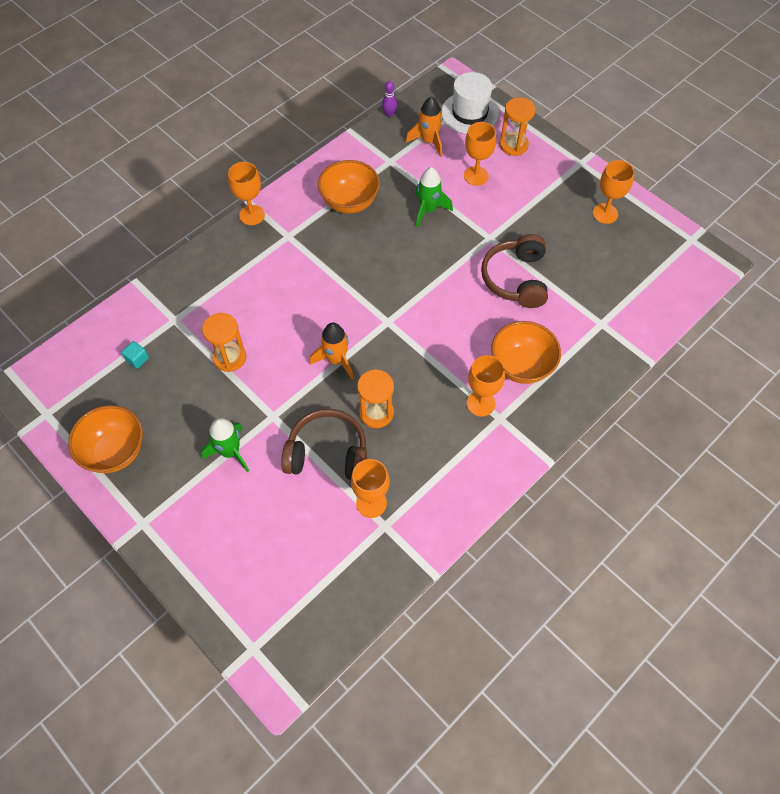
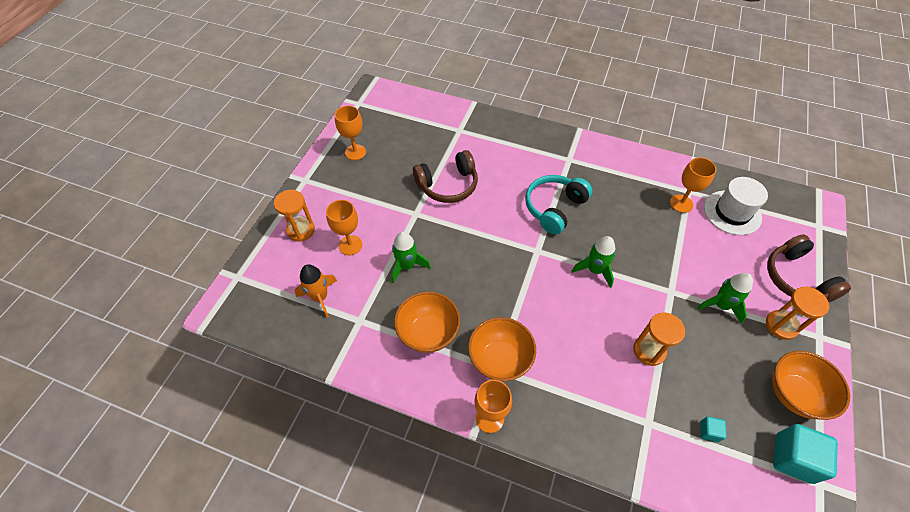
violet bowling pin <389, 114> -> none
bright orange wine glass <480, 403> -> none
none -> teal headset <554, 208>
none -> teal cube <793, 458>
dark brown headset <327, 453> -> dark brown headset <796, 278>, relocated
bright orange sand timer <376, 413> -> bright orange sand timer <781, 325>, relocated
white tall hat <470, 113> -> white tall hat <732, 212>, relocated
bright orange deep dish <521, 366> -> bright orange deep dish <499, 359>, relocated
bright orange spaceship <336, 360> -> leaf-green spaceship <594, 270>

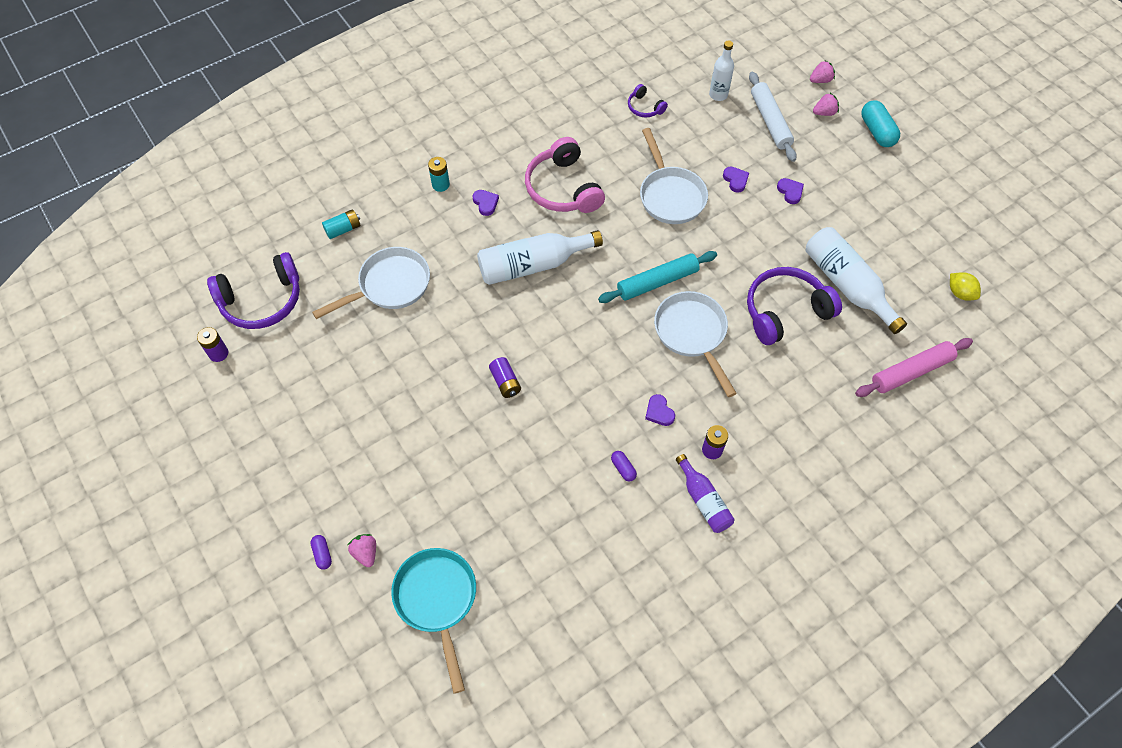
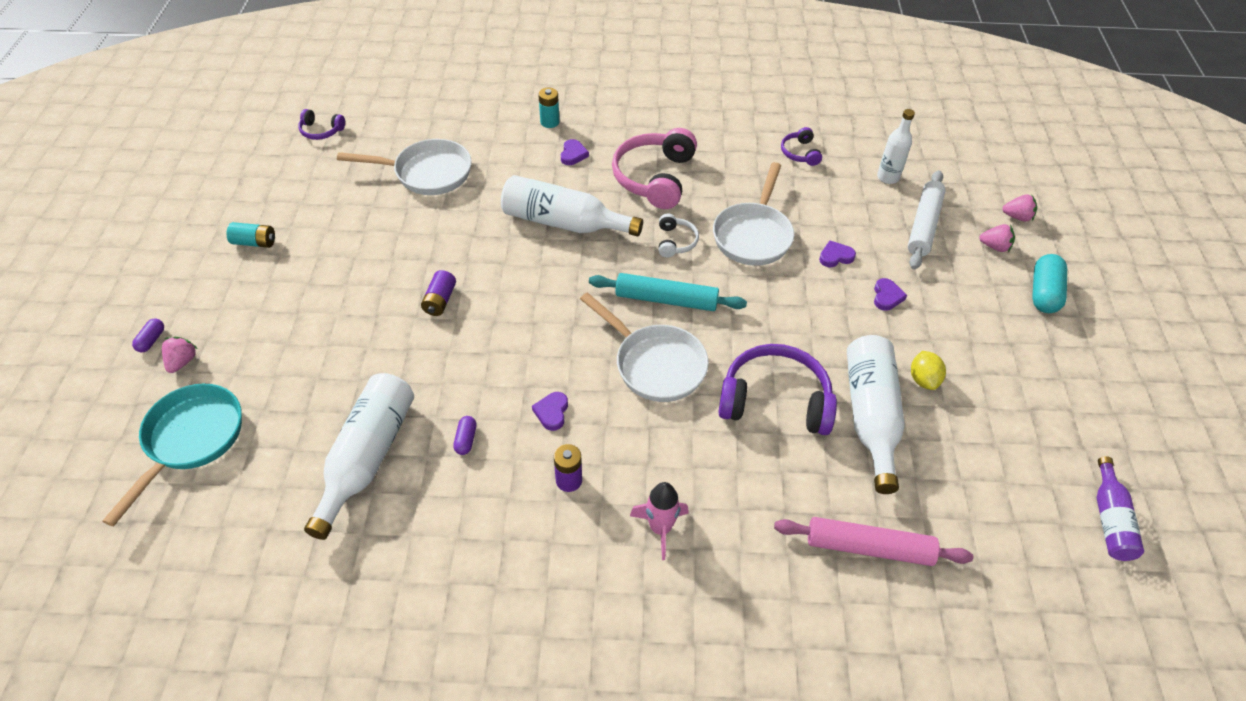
violet power cell <218, 353> -> none
none -> white flask <367, 458>
none -> rosy spaceship <660, 528>
none -> white headset <675, 241>
teal power cell <343, 229> -> teal power cell <254, 242>, relocated
violet flask <703, 500> -> violet flask <1110, 519>, relocated
yellow citrus fruit <960, 293> -> yellow citrus fruit <923, 380>, relocated
white frying pan <692, 334> -> white frying pan <655, 364>, 120 degrees clockwise
violet heart <735, 180> -> violet heart <835, 256>, 120 degrees counterclockwise
violet headset <262, 300> -> violet headset <321, 131>, x0.49

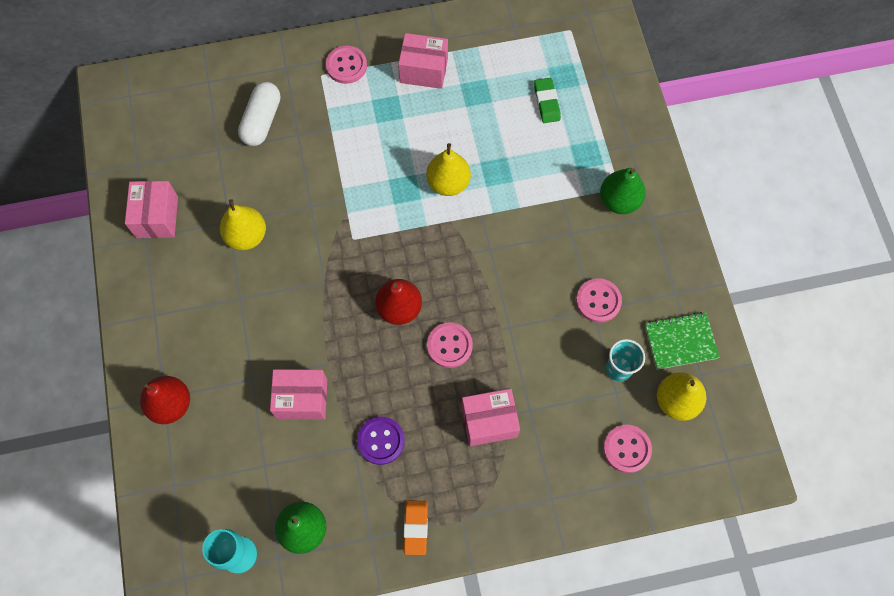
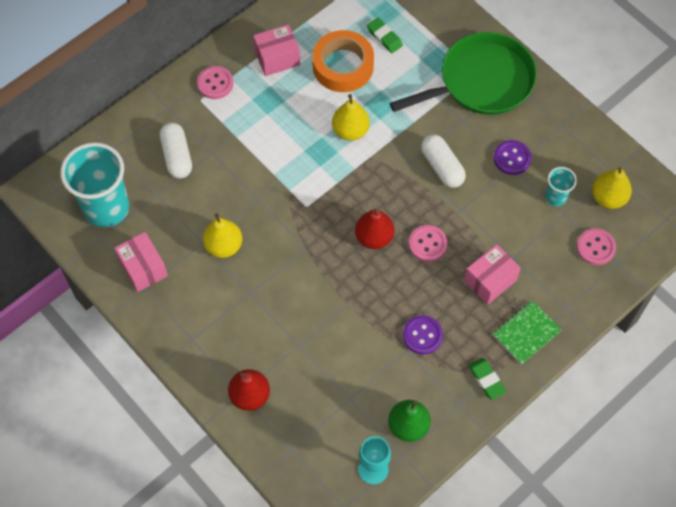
rosy box <302, 399> -> none
none -> teal cup <106, 208>
none -> bright orange tape <343, 66>
none -> white pill <442, 167>
leaf-green notebook <680, 341> -> leaf-green notebook <526, 333>, relocated
leaf-green pear fruit <619, 201> -> leaf-green frying pan <481, 81>
bright orange gum eraser <415, 527> -> leaf-green gum eraser <486, 380>
rosy sewing button <598, 301> -> violet sewing button <512, 158>

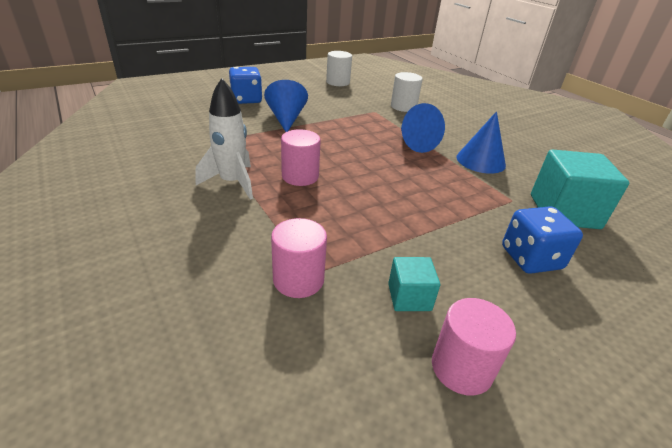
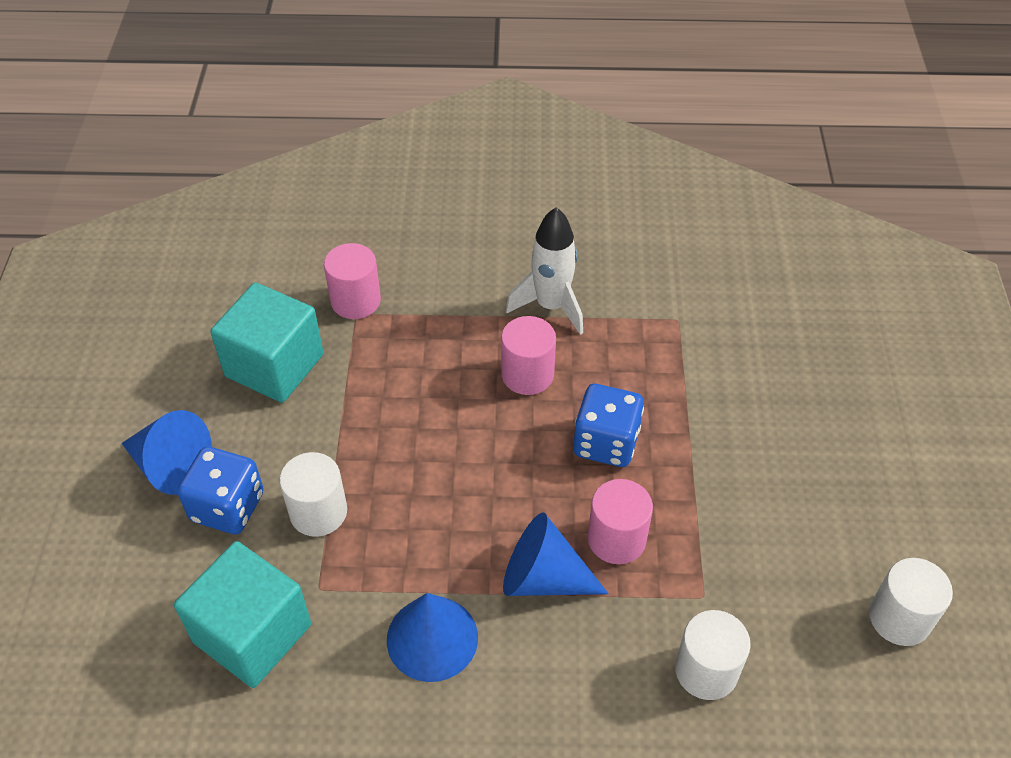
none -> white cylinder <318, 512>
cobalt die <246, 99> -> cobalt die <606, 442>, relocated
cobalt cone shape <286, 119> -> cobalt cone shape <171, 466>, relocated
rosy cylinder <461, 368> -> rosy cylinder <616, 539>, relocated
teal cube <409, 297> -> teal cube <274, 365>, x1.91

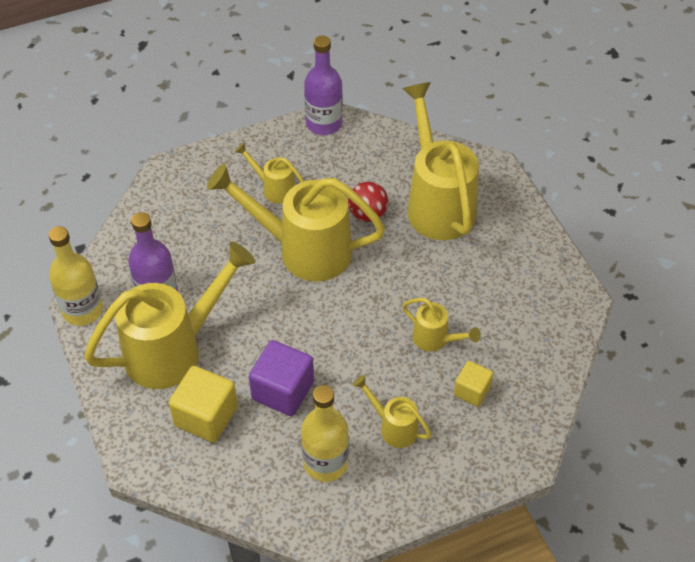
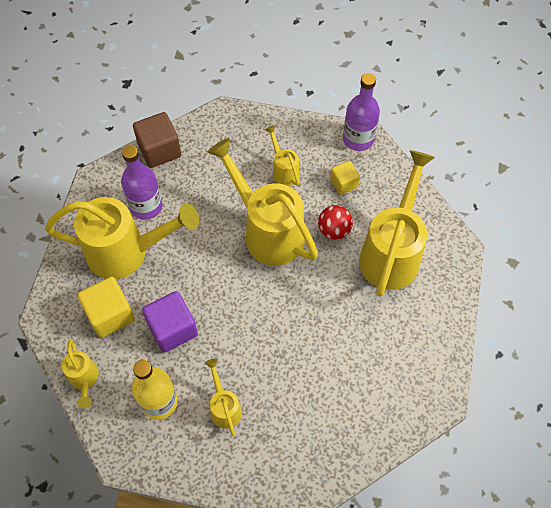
yellow flask <82, 310> -> none
none -> dark brown cube <159, 150>
yellow sprinkling can <435, 340> -> yellow sprinkling can <84, 379>, relocated
yellow cube <472, 391> -> yellow cube <343, 183>, relocated

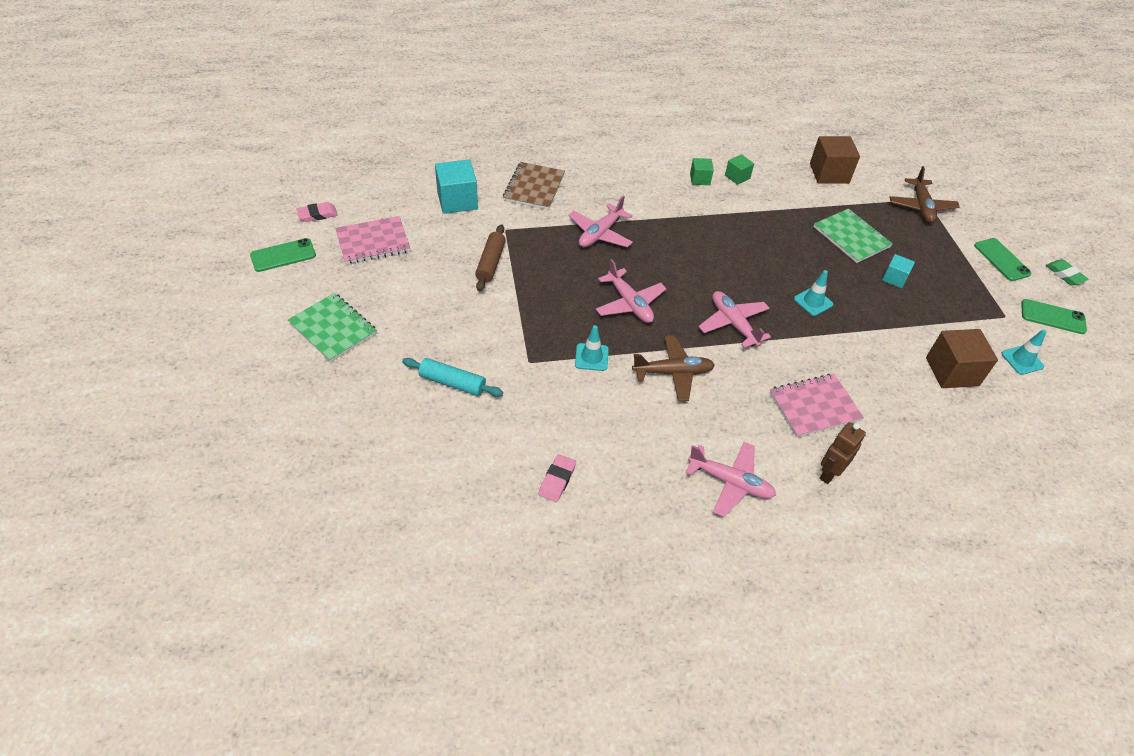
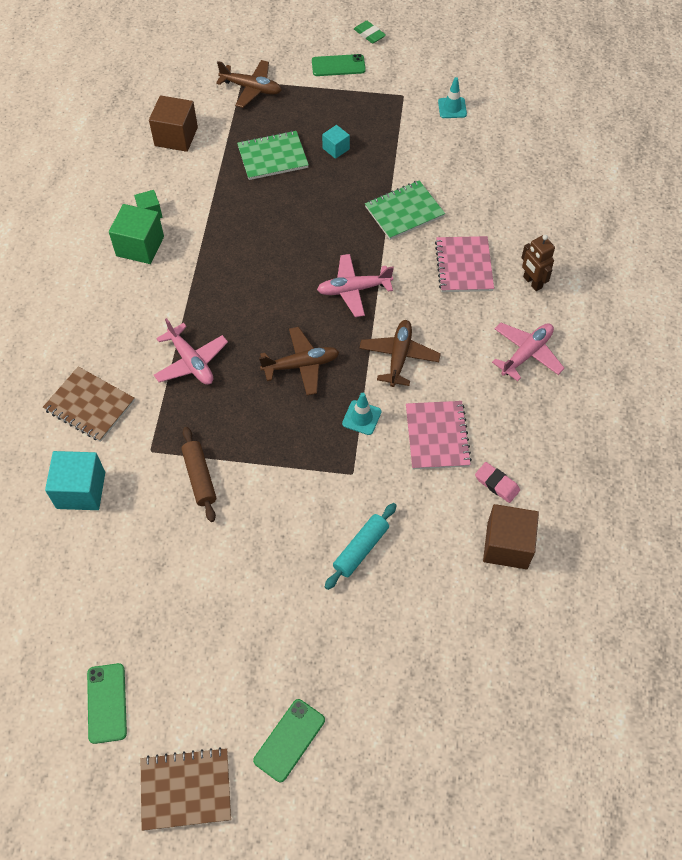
rosy gum eraser <317, 214> -> none
teal road cone <813, 302> -> none
none -> dark brown notebook <186, 789>
leaf-green notebook <333, 328> -> leaf-green notebook <404, 211>, relocated
rosy notebook <373, 242> -> rosy notebook <437, 436>, relocated
dark brown cube <952, 371> -> dark brown cube <507, 545>, relocated
leaf-green mobile phone <1053, 317> -> leaf-green mobile phone <289, 740>, relocated
rosy plane <629, 303> -> dark brown plane <301, 365>
dark brown dough roller <490, 263> -> dark brown dough roller <199, 477>, 45 degrees clockwise
leaf-green gum eraser <1065, 275> -> leaf-green gum eraser <369, 34>, 60 degrees clockwise
leaf-green cube <700, 179> -> leaf-green cube <140, 246>, x1.80

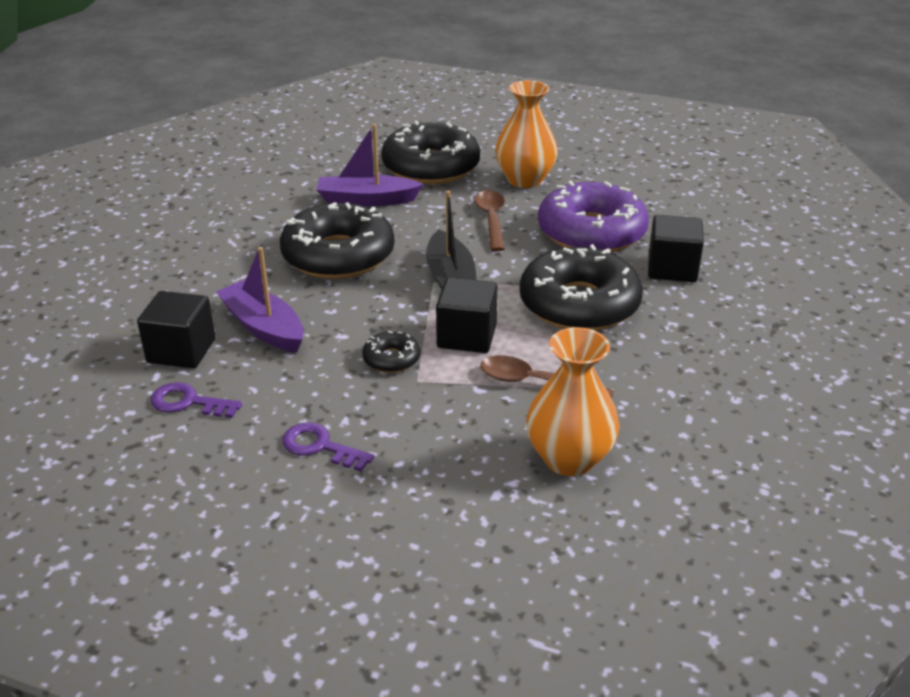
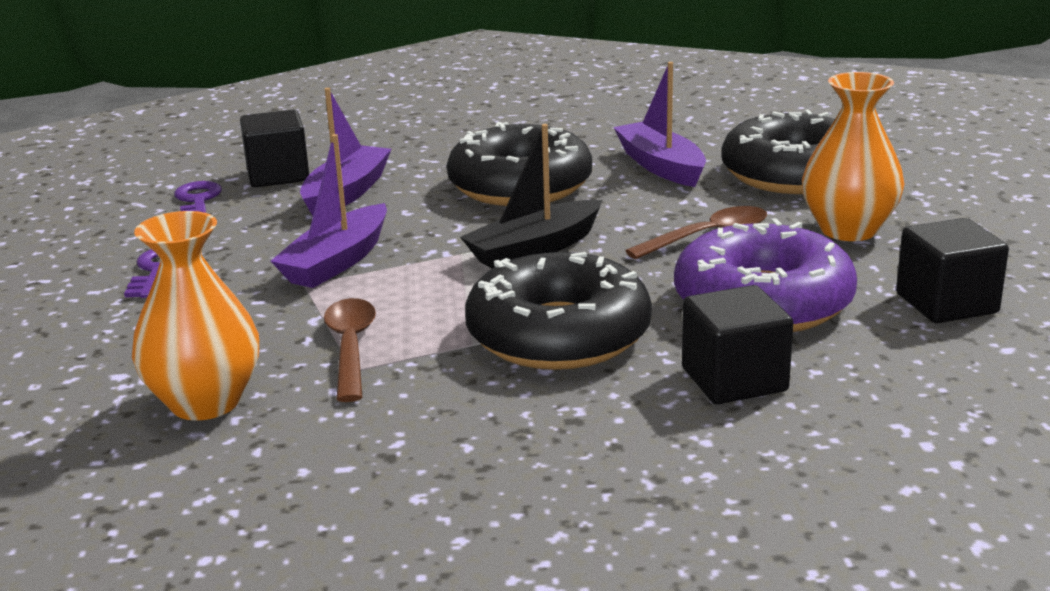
jet-black cube <466, 336> -> jet-black cube <946, 303>, relocated
jet-black glazed donut <391, 359> -> violet toy boat <337, 262>

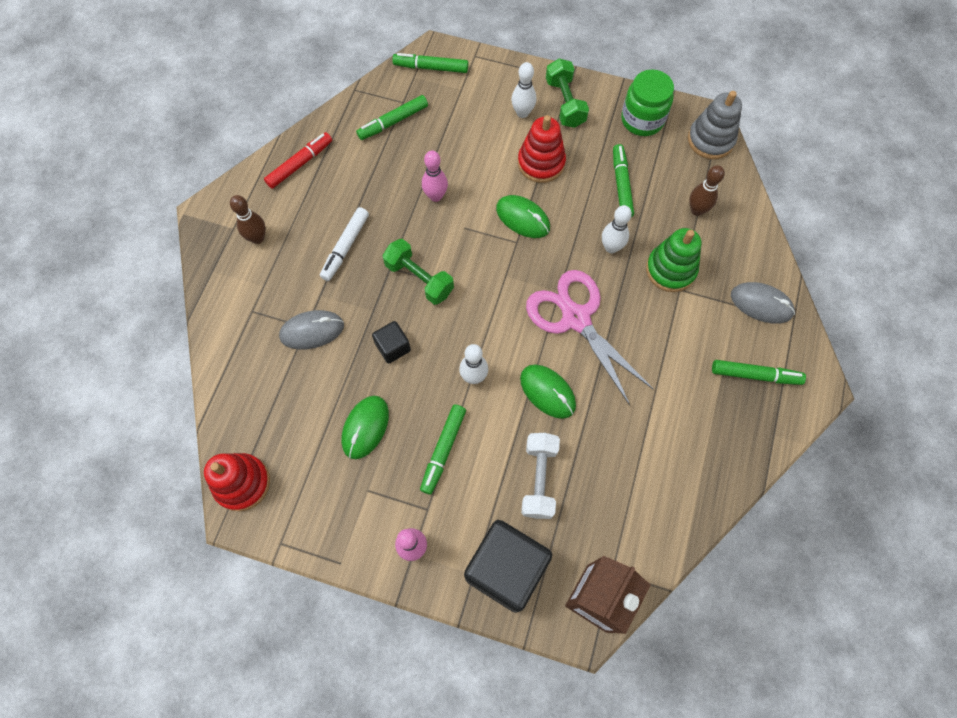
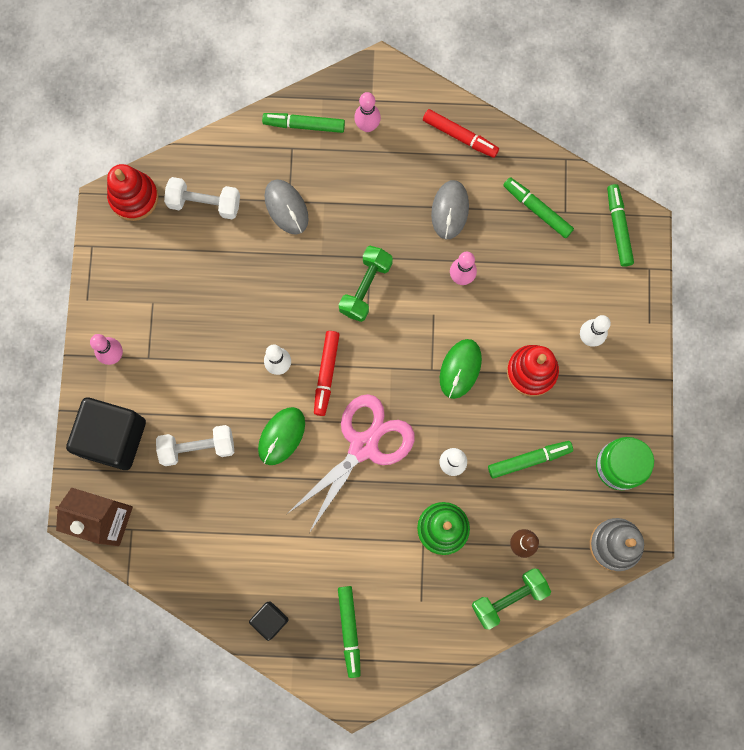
white marker <345, 247> -> none
leaf-green mouse <365, 427> -> none
none -> white free weight <204, 203>
none -> red marker <326, 374>
jet-black cube <393, 347> -> jet-black cube <270, 620>, relocated
leaf-green marker <443, 450> -> leaf-green marker <304, 125>, relocated
leaf-green free weight <565, 103> -> leaf-green free weight <509, 598>, relocated
gray mouse <761, 304> -> gray mouse <450, 210>, relocated
dark brown bowling pin <257, 238> -> rosy bowling pin <367, 126>

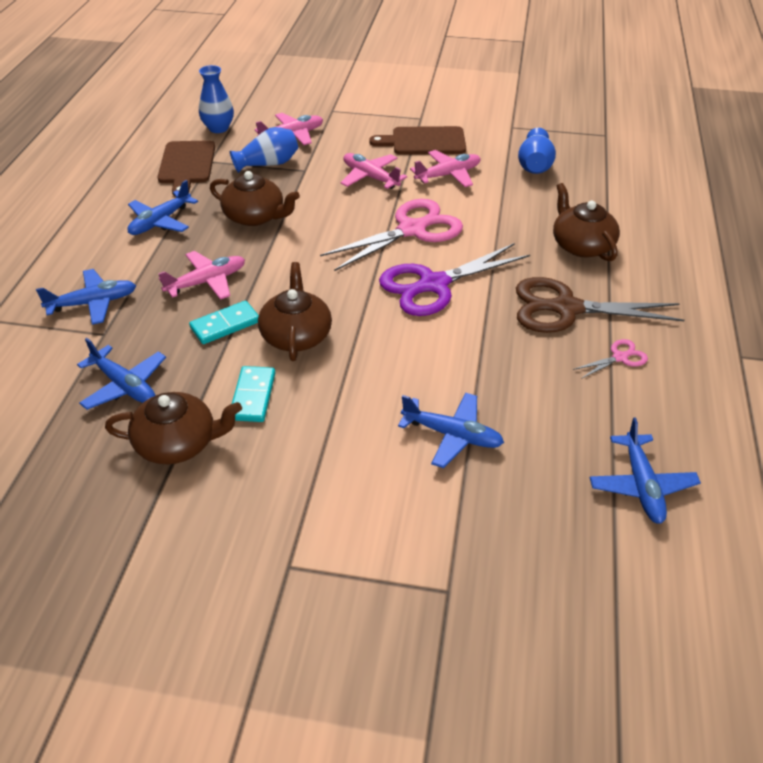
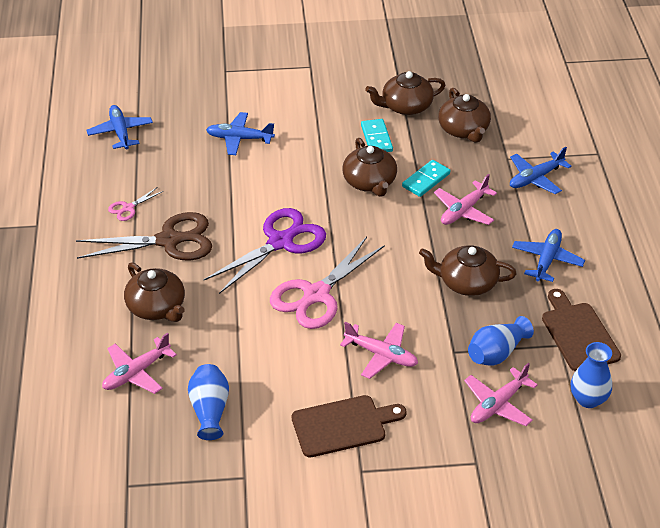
rosy plane <448, 175> -> rosy plane <136, 373>, relocated
cobalt plane <125, 386> -> dark brown china teapot <463, 130>

